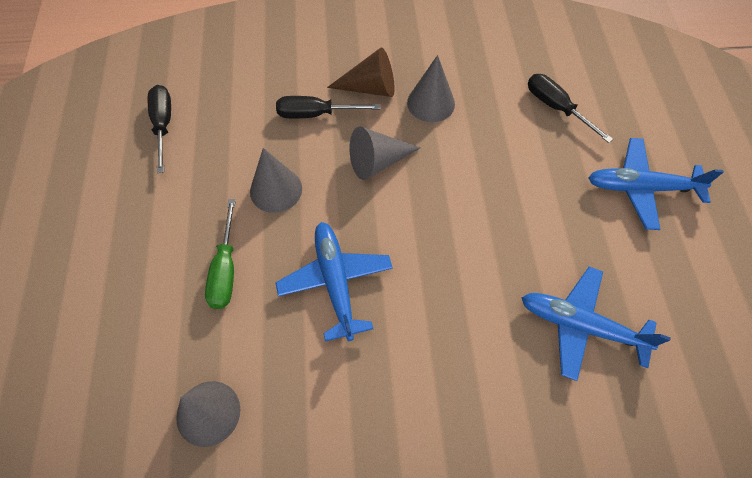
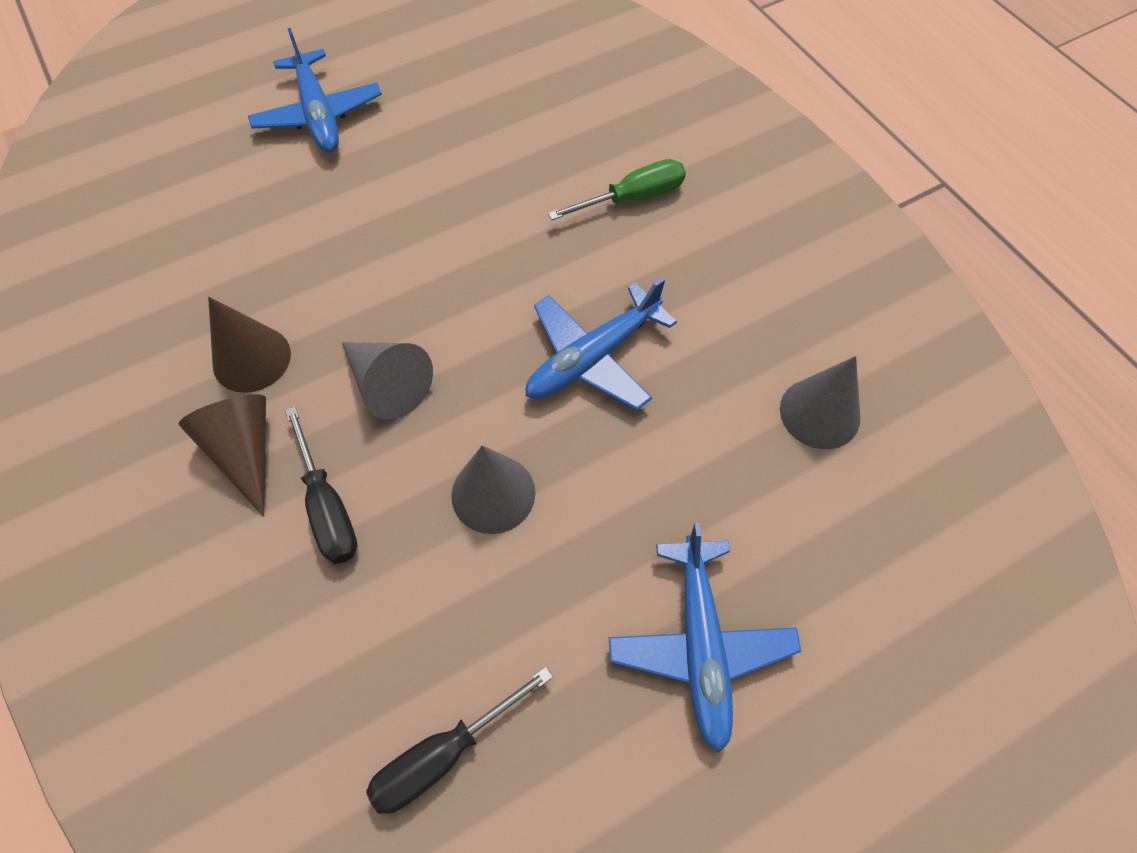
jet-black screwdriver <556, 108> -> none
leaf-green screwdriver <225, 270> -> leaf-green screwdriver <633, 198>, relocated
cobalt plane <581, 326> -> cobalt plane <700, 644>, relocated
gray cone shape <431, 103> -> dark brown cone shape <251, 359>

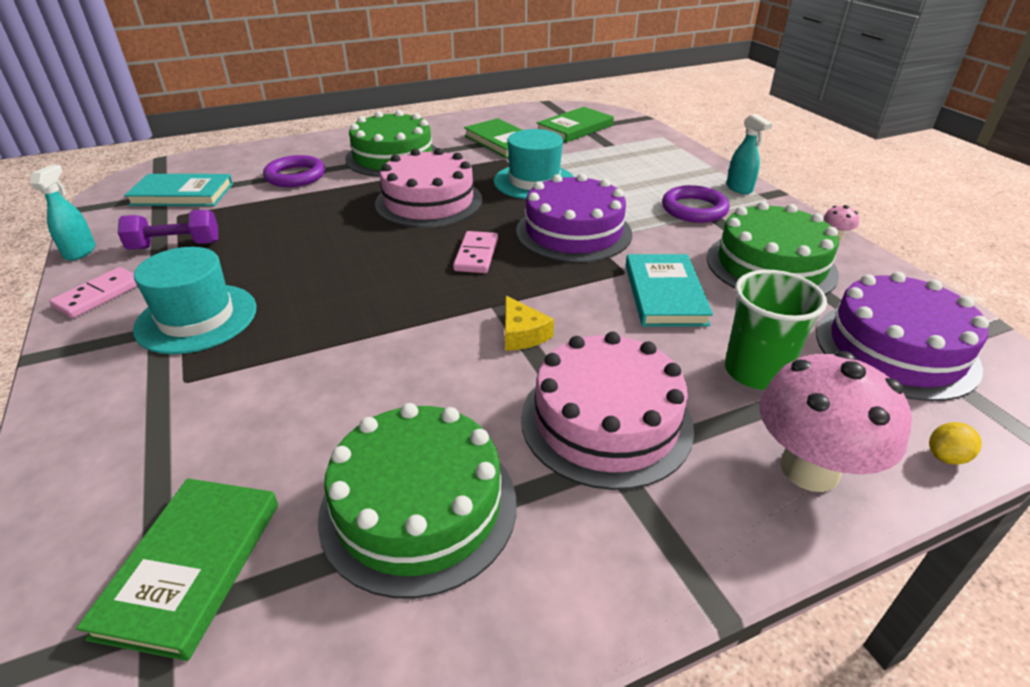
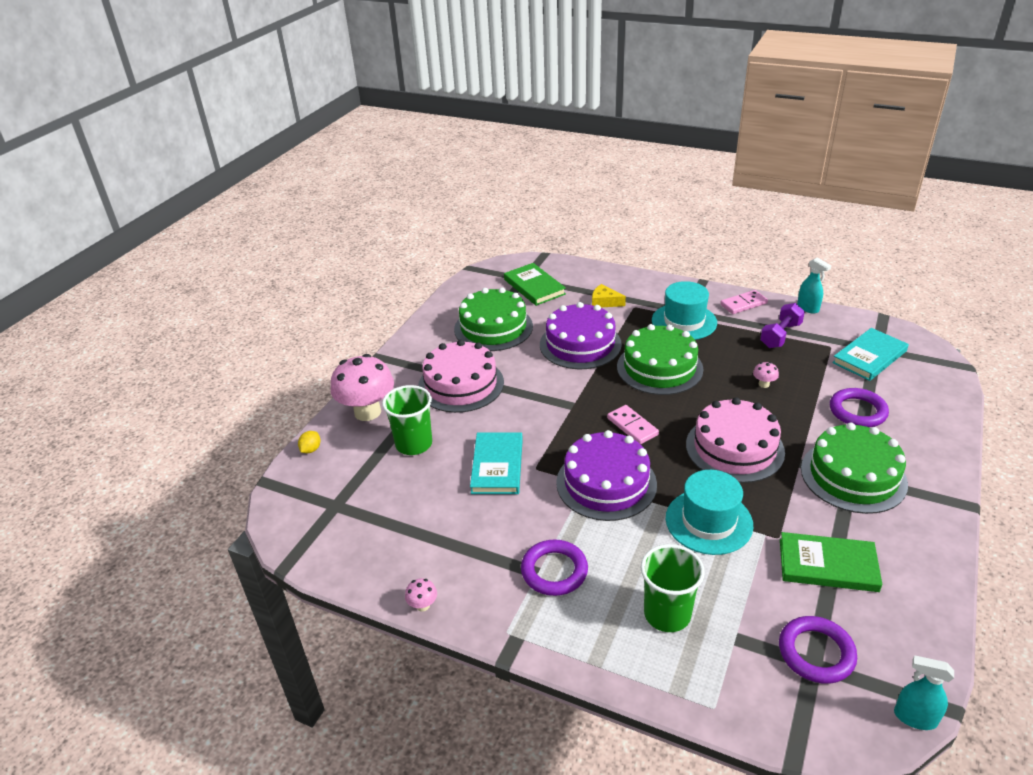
none -> leaf-green cup <667, 614>
none -> rosy toadstool <764, 384>
yellow cheese wedge <522, 334> -> yellow cheese wedge <604, 302>, relocated
leaf-green layer cake <771, 265> -> leaf-green layer cake <659, 368>, relocated
teal spray cleaner <739, 188> -> teal spray cleaner <914, 717>, relocated
violet layer cake <895, 349> -> violet layer cake <580, 344>, relocated
leaf-green hardcover <575, 128> -> violet ring <816, 653>
rosy domino <99, 295> -> rosy domino <743, 304>, 75 degrees clockwise
teal hardcover <664, 294> -> teal hardcover <497, 466>, 45 degrees clockwise

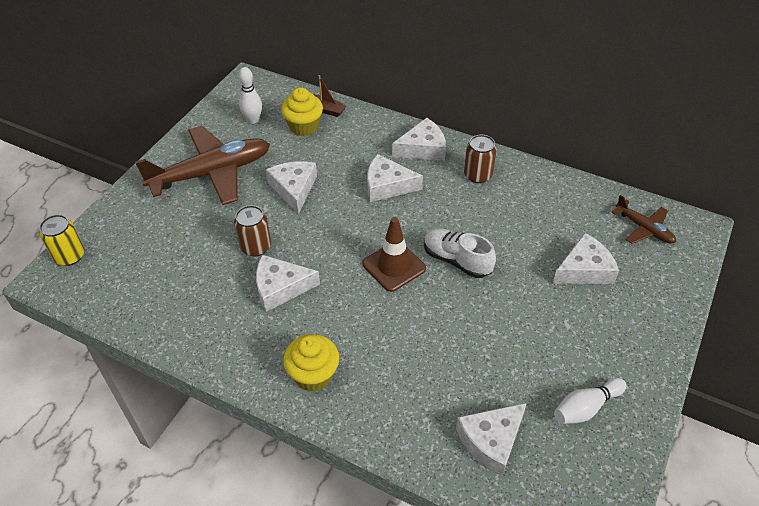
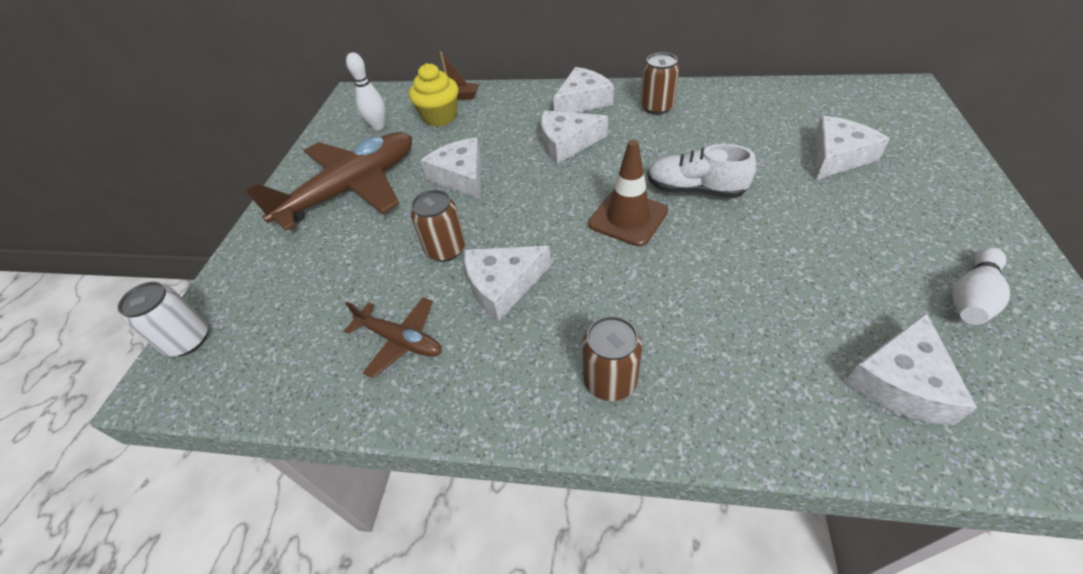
dark brown plane <644, 228> -> dark brown plane <401, 340>, relocated
yellow cupcake <313, 375> -> dark brown soda can <610, 380>
yellow soda can <69, 256> -> white soda can <187, 340>

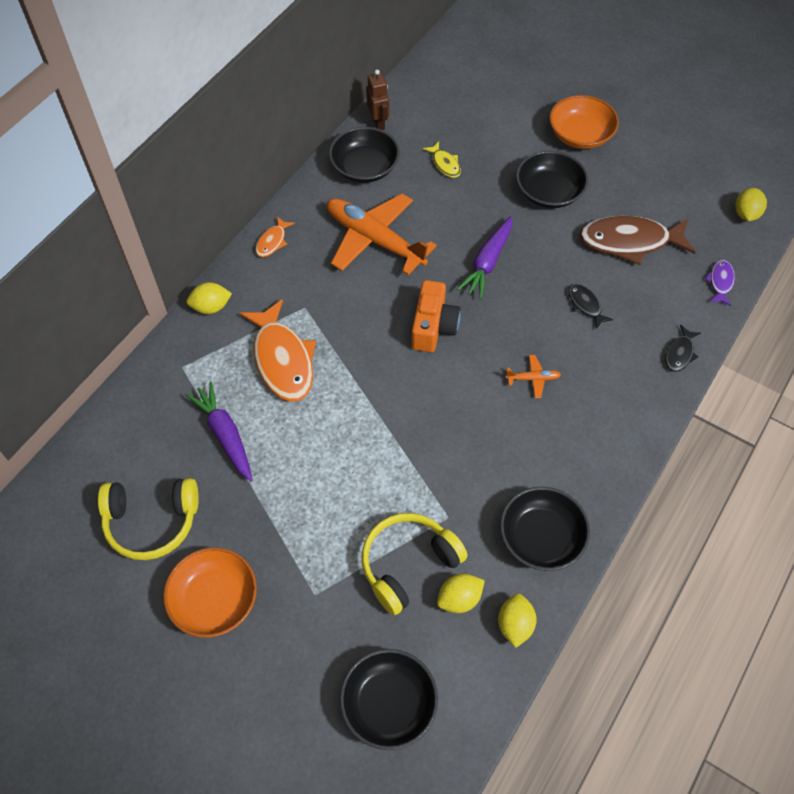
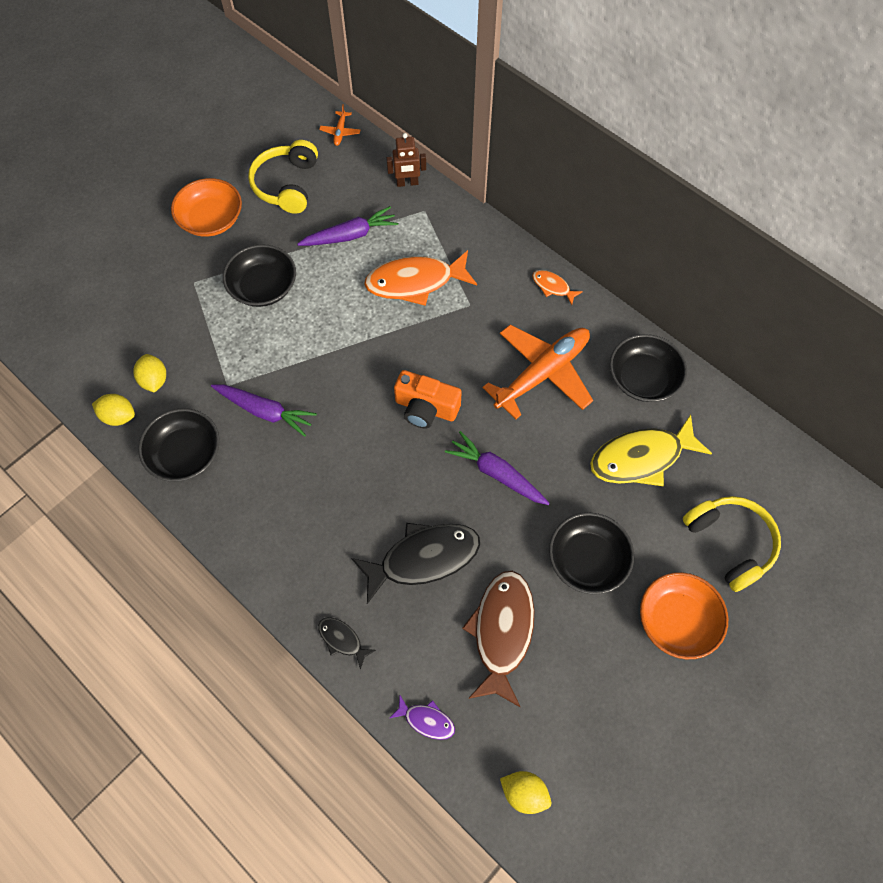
yellow citrus fruit <211, 307> -> none
none -> violet carrot <265, 411>
jet-black deep dish <389, 704> -> jet-black deep dish <263, 287>, relocated
yellow headset <408, 564> -> yellow headset <730, 543>, relocated
dark brown robot figure <378, 123> -> dark brown robot figure <407, 183>, relocated
bright orange plane <533, 379> -> bright orange plane <340, 132>, relocated
yellow toy fish <445, 164> -> yellow toy fish <641, 458>, x2.10
jet-black toy fish <585, 305> -> jet-black toy fish <423, 558>, x2.10

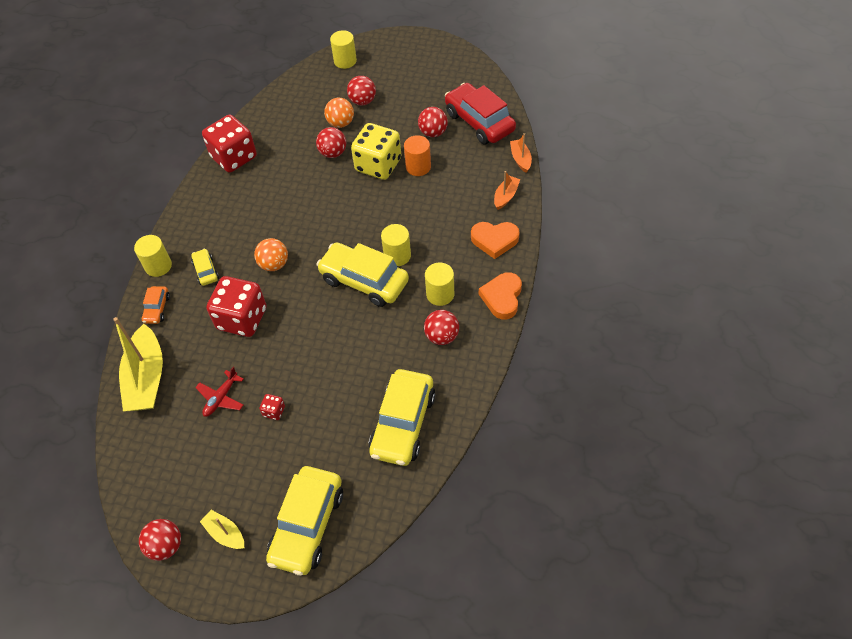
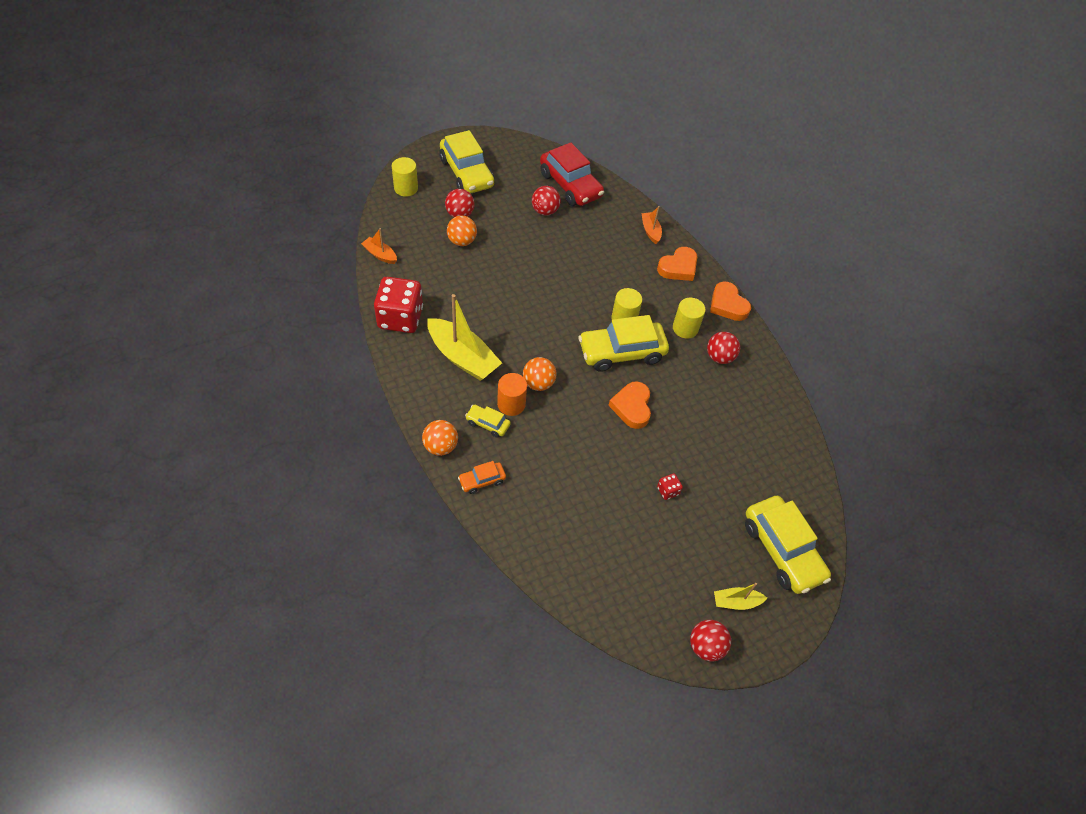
red plane <221, 398> -> none
red die <242, 319> -> none
red ball <333, 153> -> none
yellow die <378, 165> -> none
none -> bright orange heart <632, 407>
yellow toy boat <146, 378> -> yellow toy boat <462, 357>, relocated
yellow automobile <403, 424> -> yellow automobile <466, 173>, relocated
bright orange cylinder <418, 167> -> bright orange cylinder <511, 404>, relocated
bright orange toy boat <520, 159> -> bright orange toy boat <380, 255>, relocated
yellow cylinder <158, 266> -> bright orange ball <440, 446>
bright orange automobile <157, 309> -> bright orange automobile <482, 480>, 105 degrees clockwise
red automobile <479, 122> -> red automobile <570, 185>, 135 degrees counterclockwise

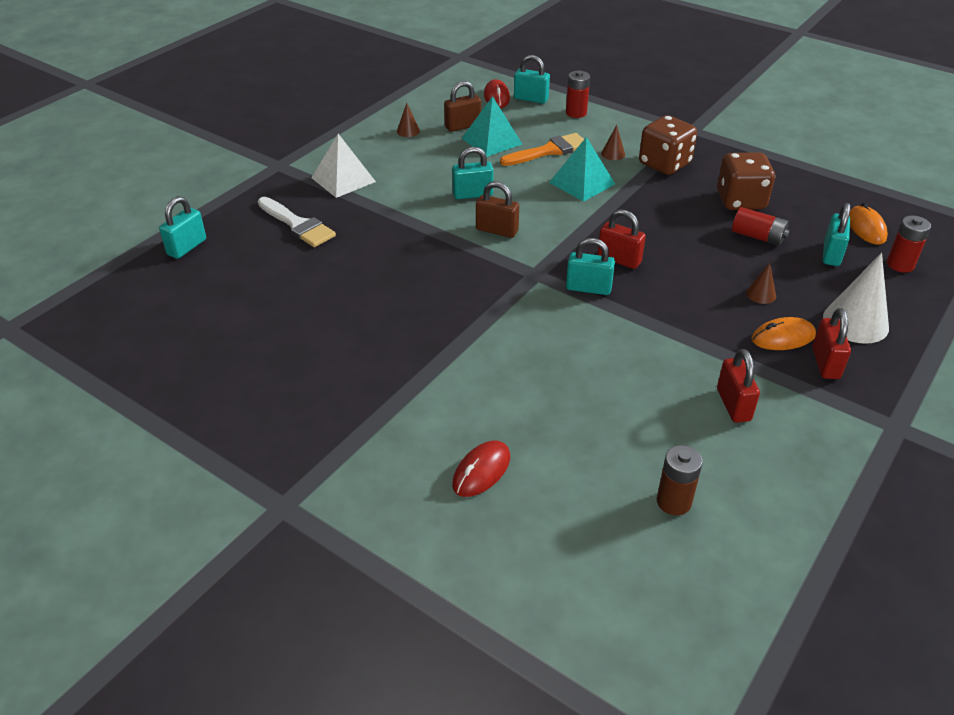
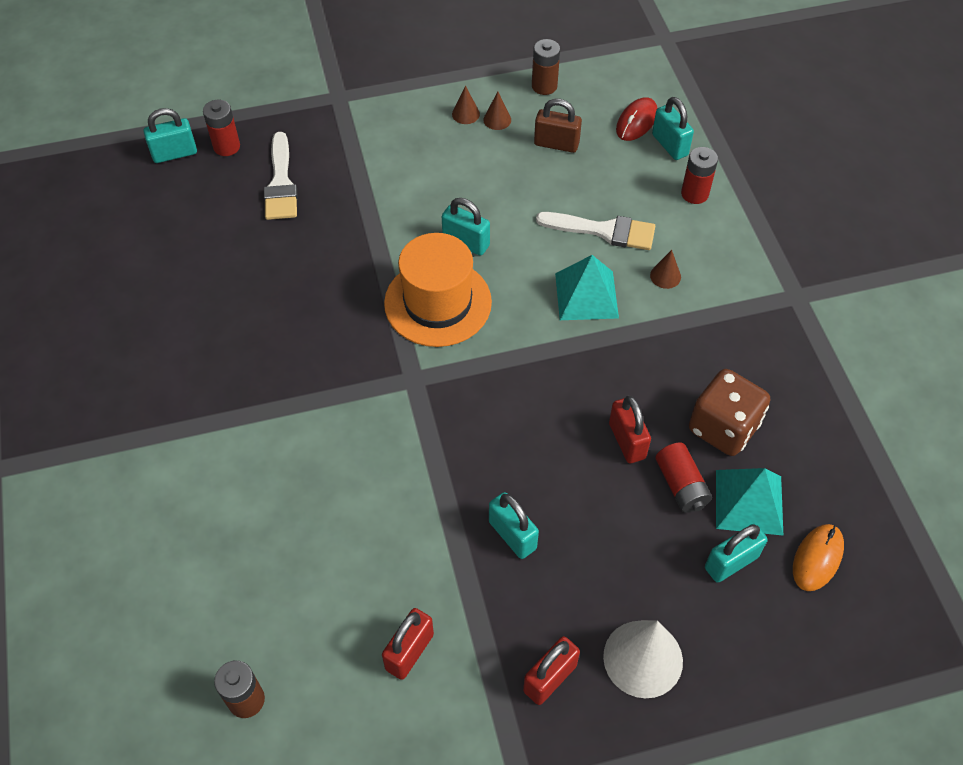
white solid pyramid <343, 179> -> none
red mouse <481, 471> -> none
dark brown die <664, 164> -> none
bright orange mouse <783, 337> -> none
none -> dark brown power cell <544, 86>
teal solid pyramid <491, 141> -> teal solid pyramid <749, 502>, relocated
teal lock <588, 288> -> teal lock <512, 535>, relocated
red lock <619, 259> -> red lock <627, 441>, relocated
dark brown cone shape <761, 294> -> dark brown cone shape <465, 114>, relocated
red power cell <900, 265> -> red power cell <226, 146>, relocated
dark brown lock <497, 230> -> bright orange tall hat <438, 303>
bright orange paint brush <549, 151> -> white paint brush <603, 231>

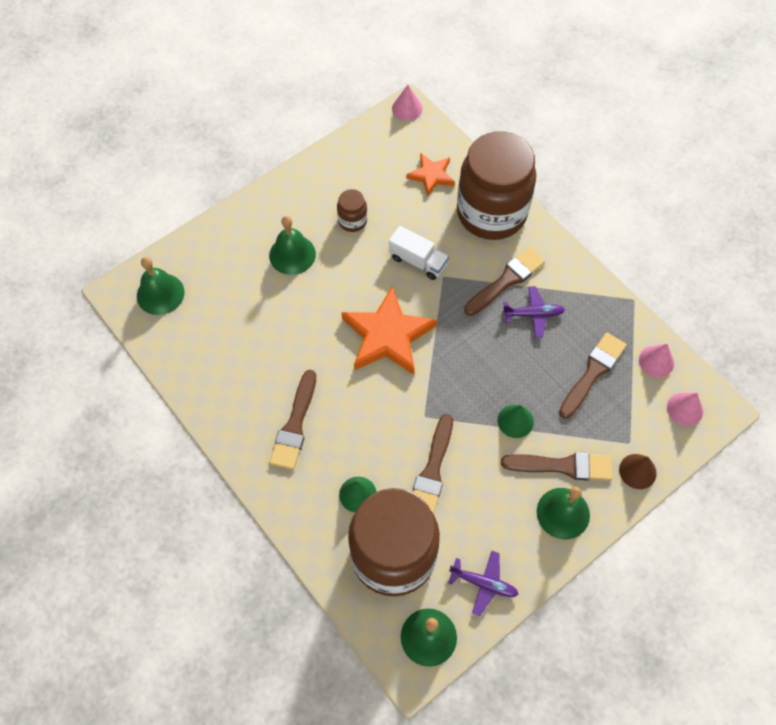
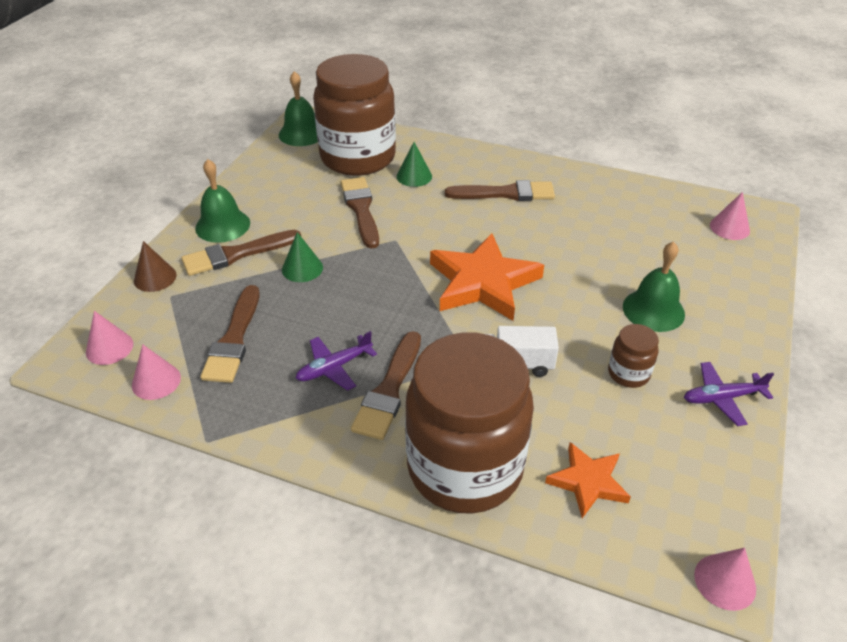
violet plane <483, 584> -> violet plane <722, 398>, relocated
leaf-green hand bell <160, 294> -> rosy cone shape <729, 228>
dark brown paint brush <295, 425> -> dark brown paint brush <506, 193>, 105 degrees clockwise

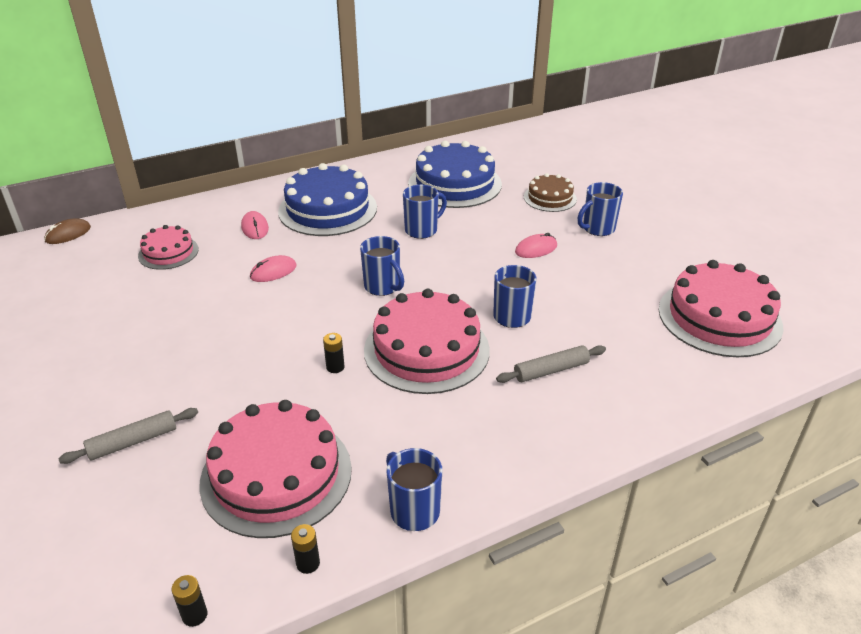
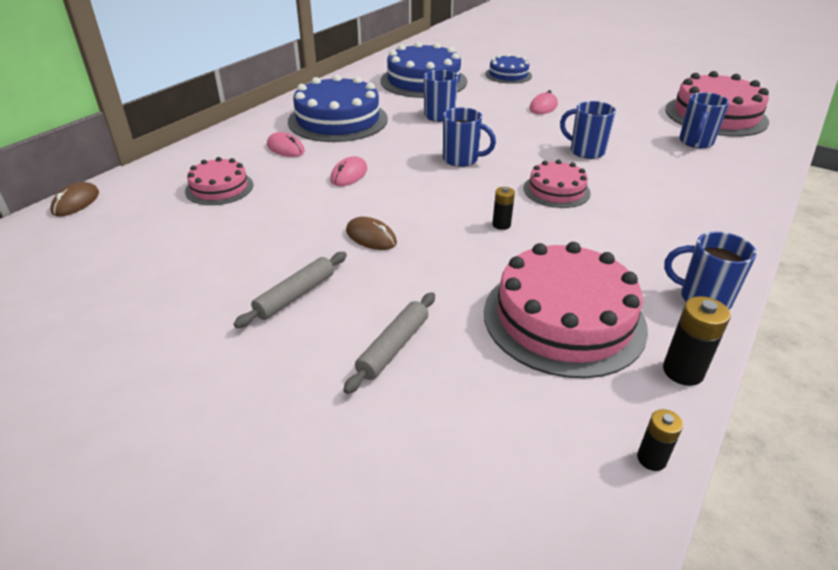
none -> dark brown mouse <371, 237>
gray dough roller <551, 370> -> gray dough roller <295, 295>, relocated
cobalt mug <597, 229> -> cobalt mug <695, 142>, relocated
dark brown layer cake <550, 198> -> cobalt layer cake <508, 75>
jet-black power cell <308, 563> -> jet-black power cell <683, 371>, x1.59
rosy layer cake <426, 350> -> rosy layer cake <556, 190>, x0.55

